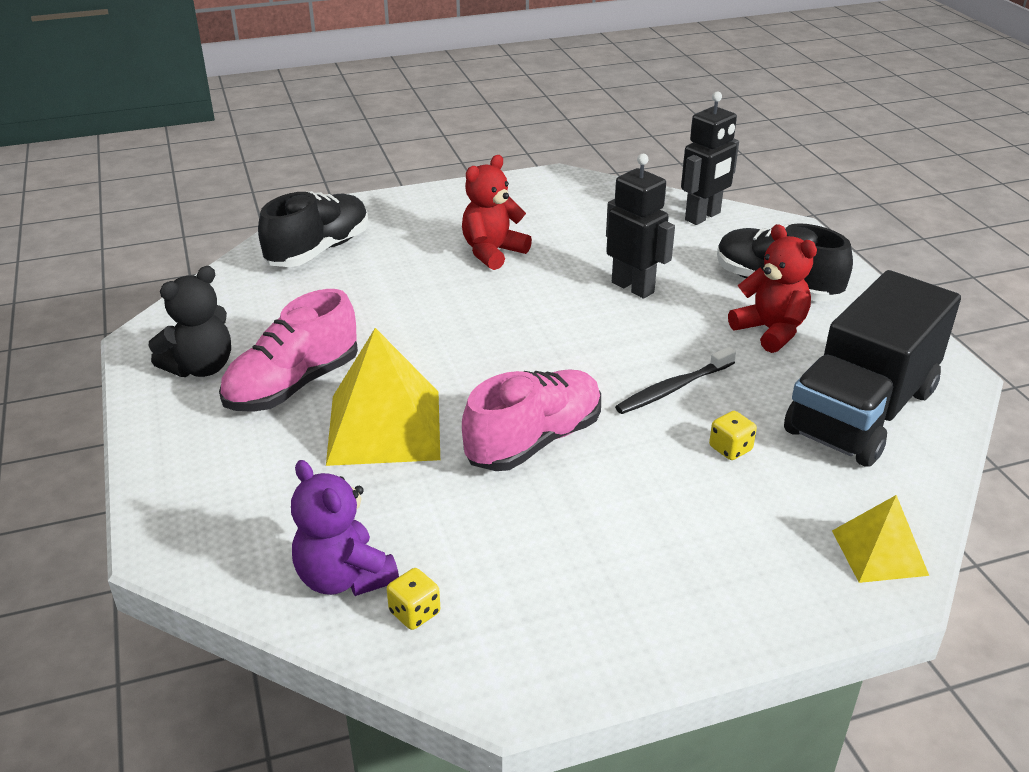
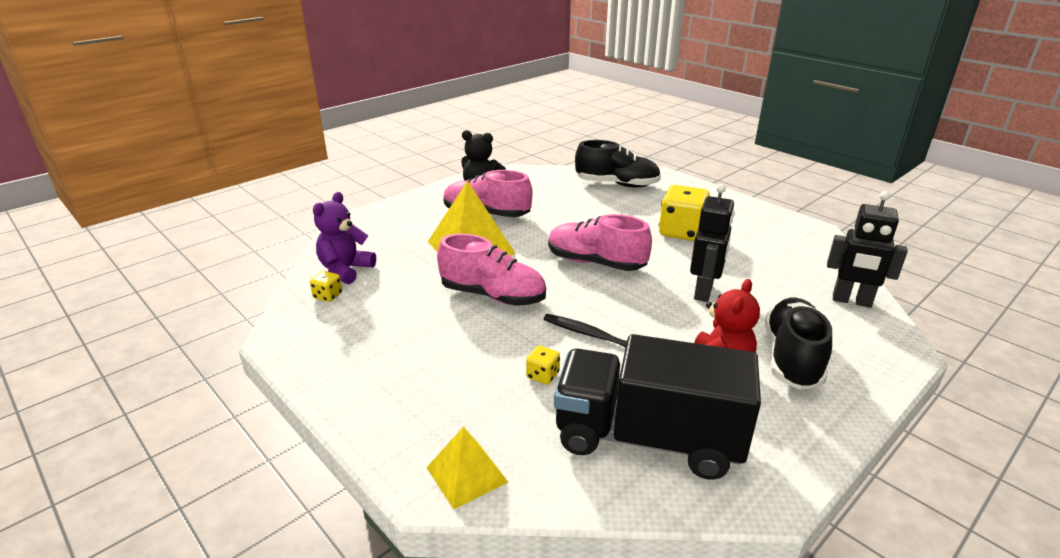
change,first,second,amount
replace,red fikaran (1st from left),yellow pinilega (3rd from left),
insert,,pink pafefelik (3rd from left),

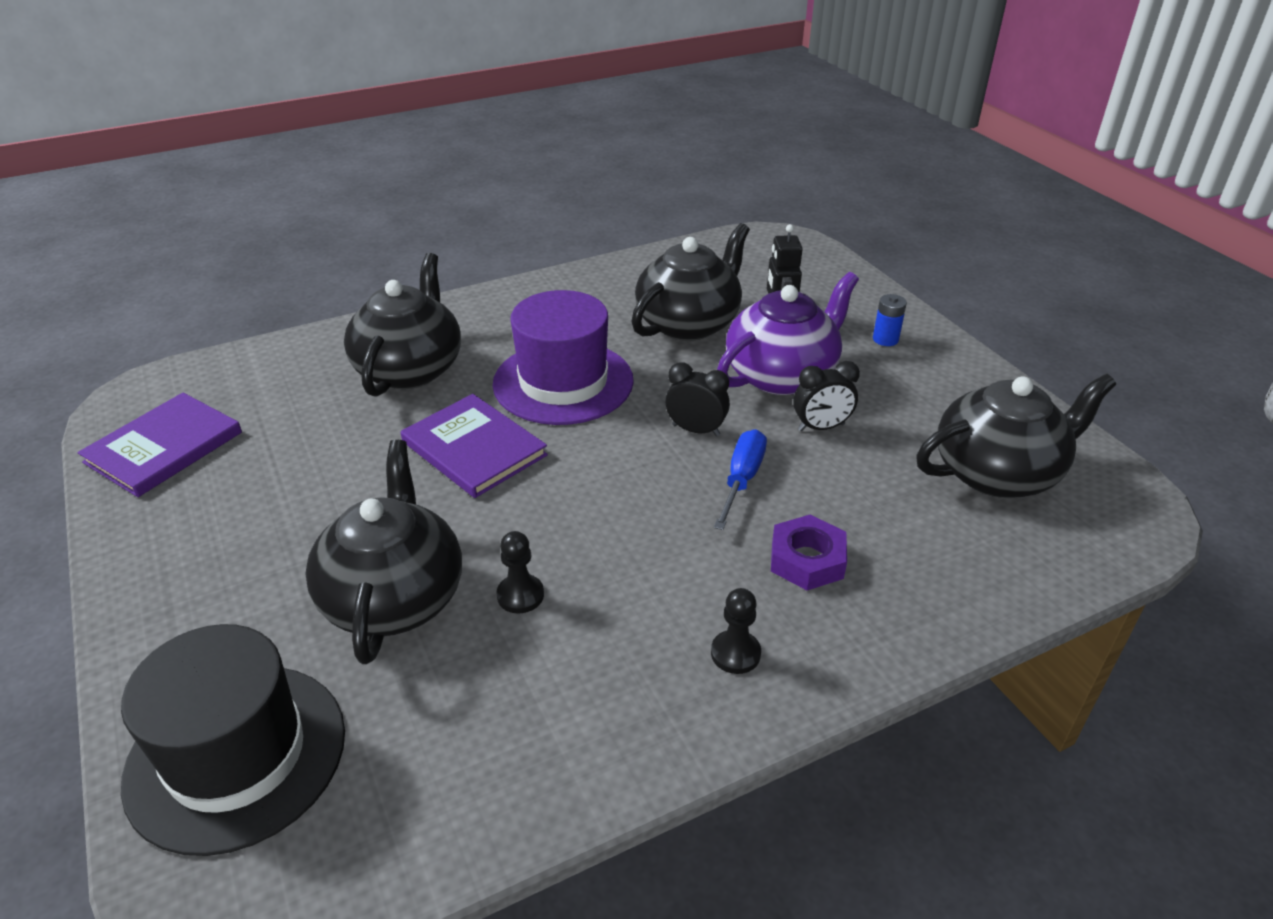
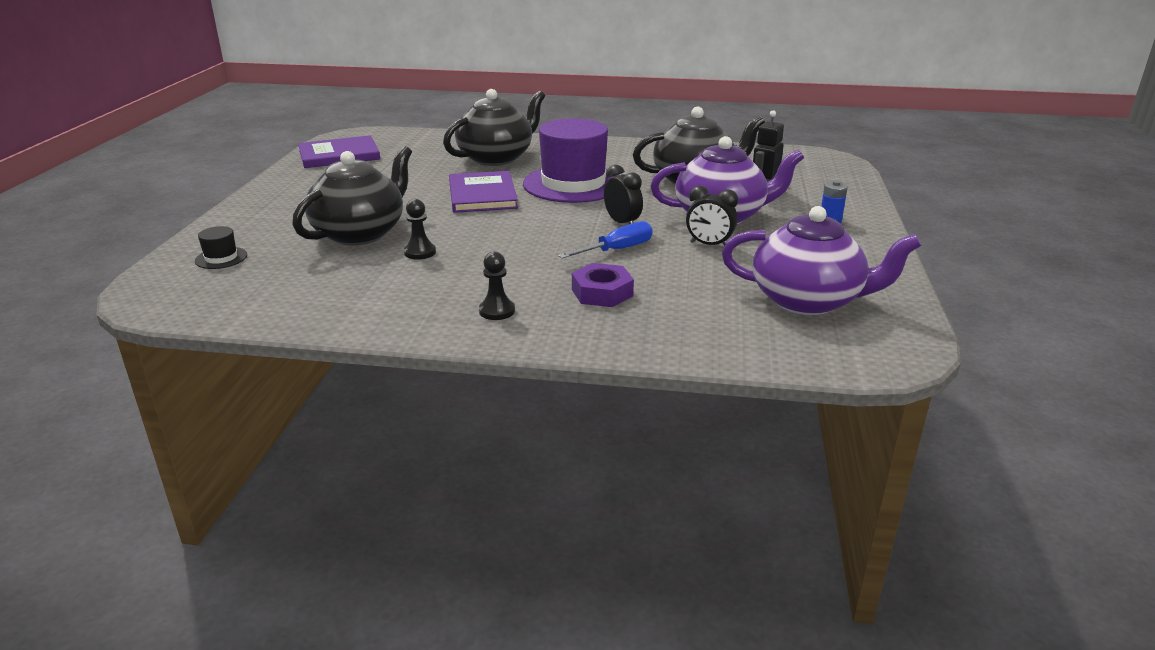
change,first,second,amount
recolor,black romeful (4th from left),purple romeful (2nd from left),
resize,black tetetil,,x0.40

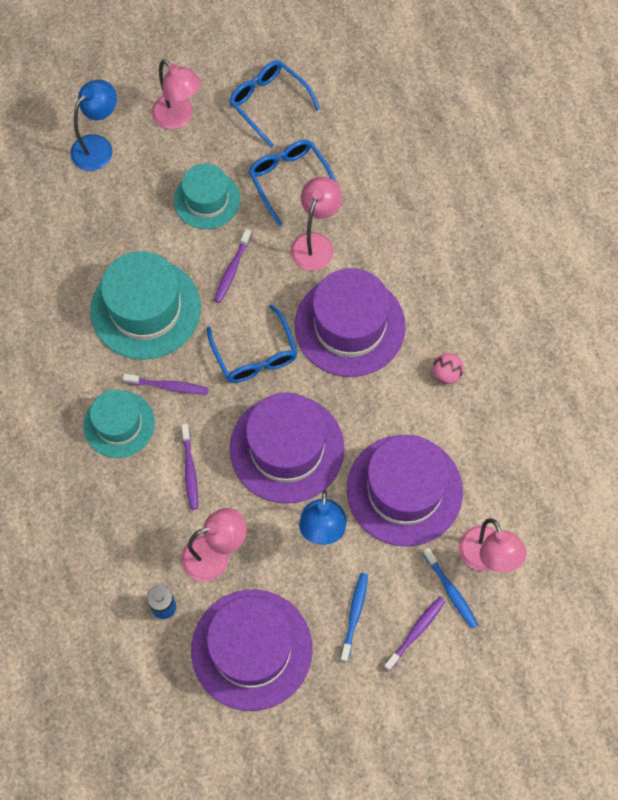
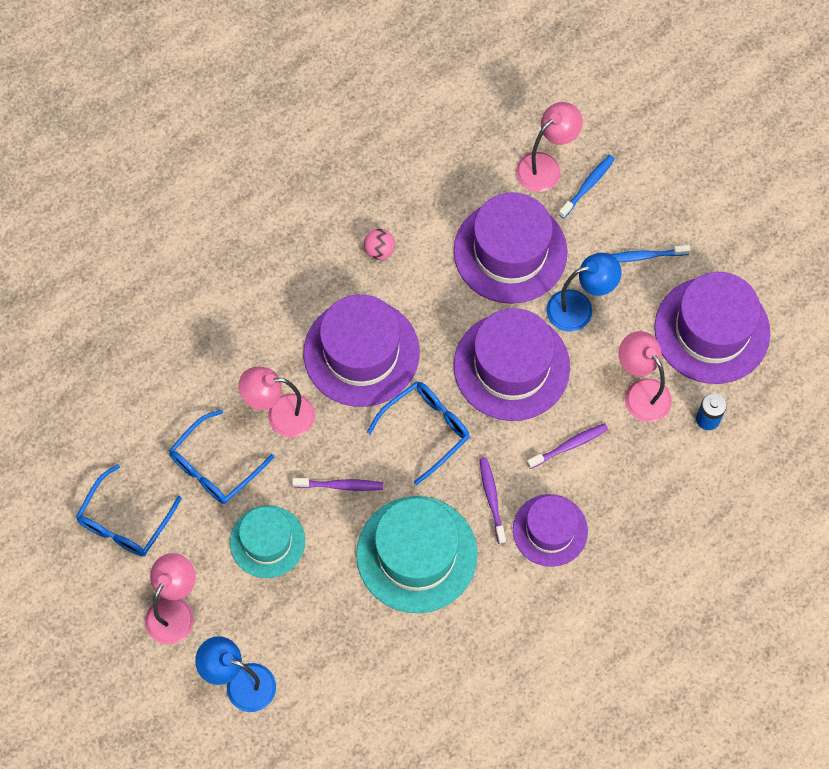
change,first,second,amount
recolor,turquoise tetetil (1st from left),purple tetetil (4th from left),
delete,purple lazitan (4th from left),,

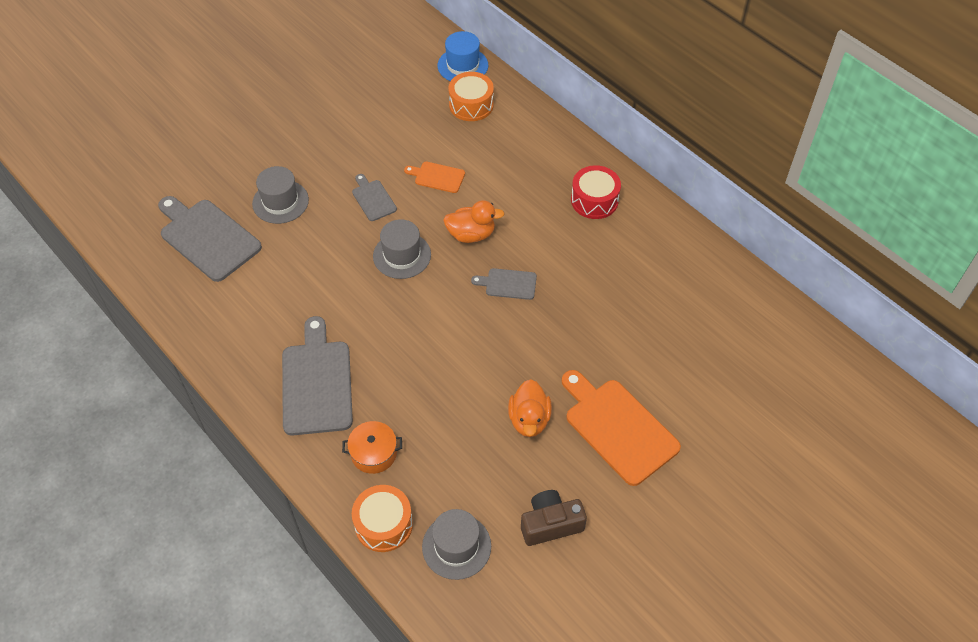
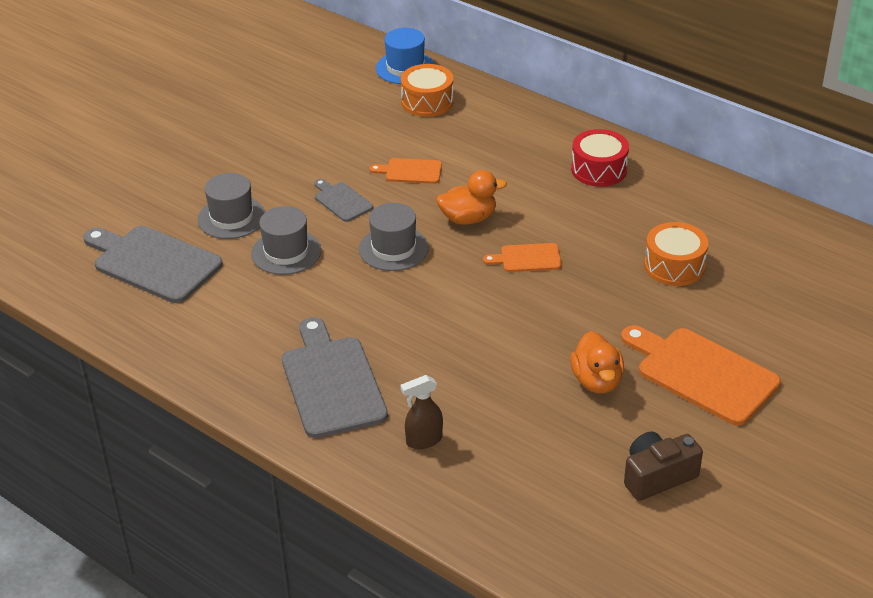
change,first,second,amount
recolor,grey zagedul (4th from left),orange zagedul (2nd from left),
replace,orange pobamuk,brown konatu,
move,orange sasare (1st from left in the first image),orange sasare (2nd from left),
move,grey tetetil (3rd from left in the first image),grey tetetil (2nd from left),

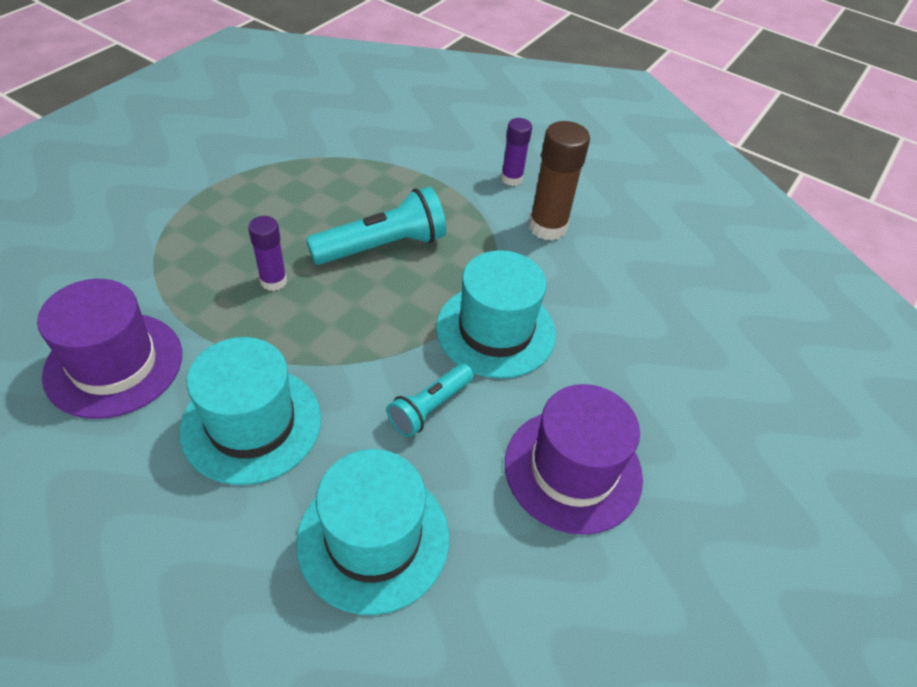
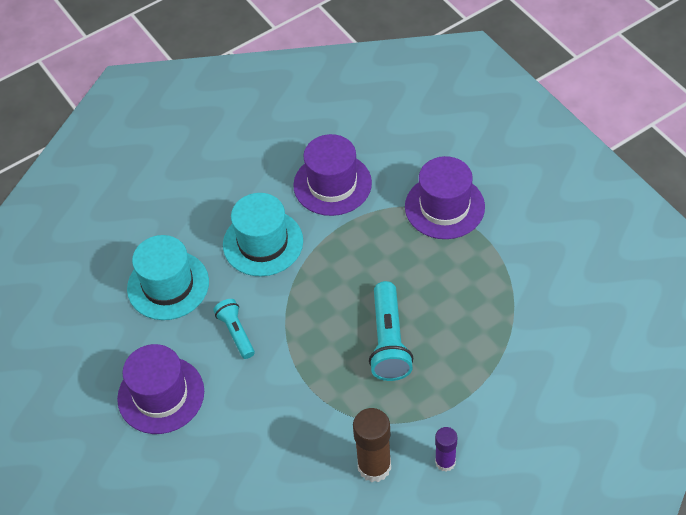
change,first,second,amount
delete,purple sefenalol (1st from left),,
delete,turquoise tetetil (3rd from left),,
insert,,purple tetetil (3rd from left),

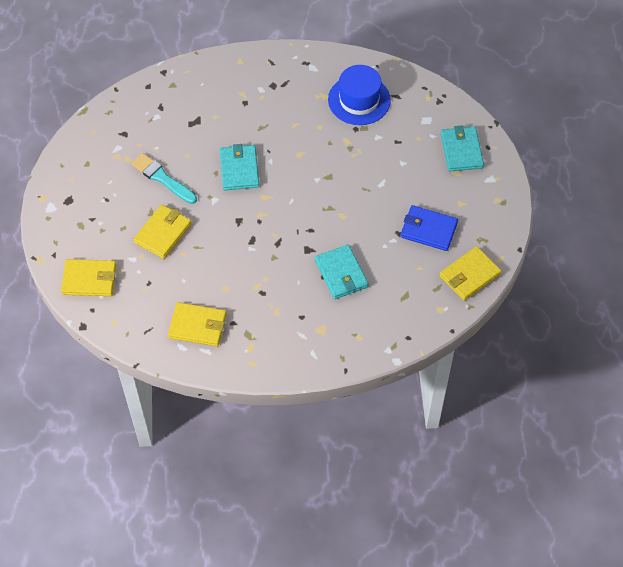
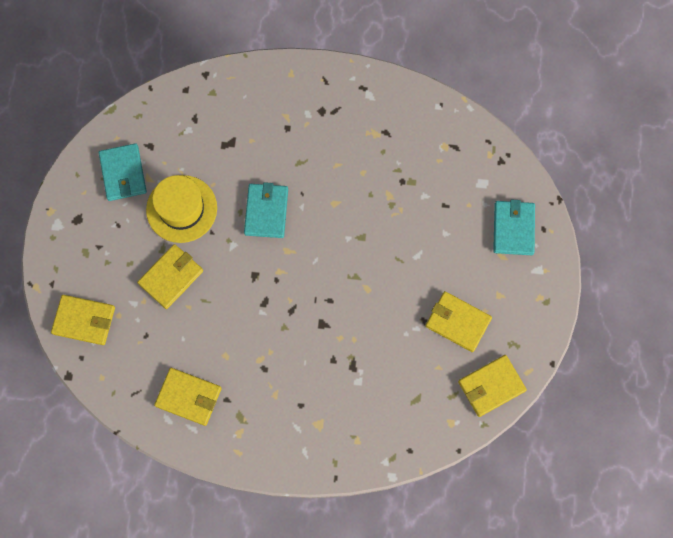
change,first,second,amount
delete,blue tetetil,,
replace,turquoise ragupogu,yellow tetetil,
recolor,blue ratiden,yellow ratiden (4th from left),
move,turquoise ratiden (2nd from left in the first image),turquoise ratiden (1st from left),

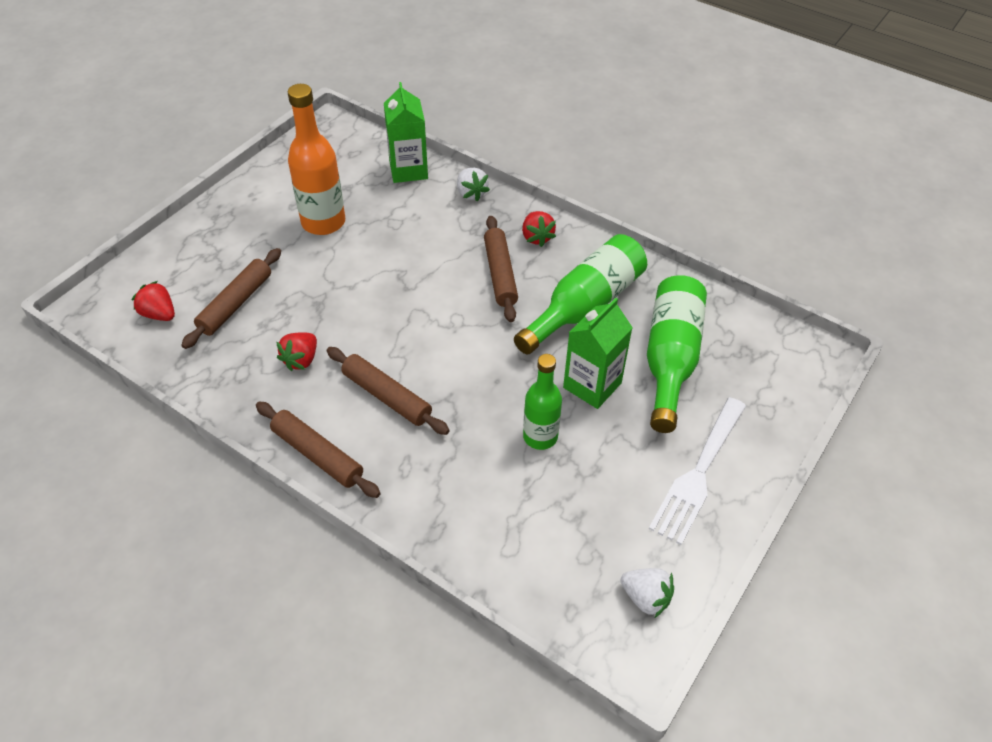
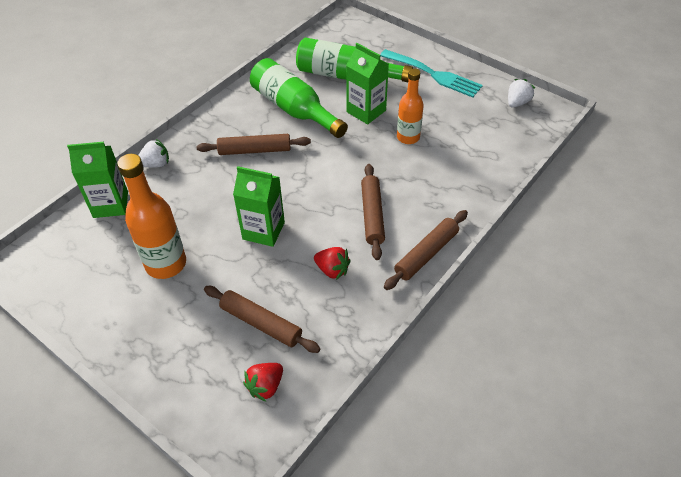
change,first,second,amount
delete,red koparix (3rd from left),,
rotate,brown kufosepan (3rd from left),,45 degrees counterclockwise
recolor,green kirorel (1st from left),orange kirorel (2nd from left),
recolor,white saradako,turquoise saradako,
insert,,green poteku (2nd from left),

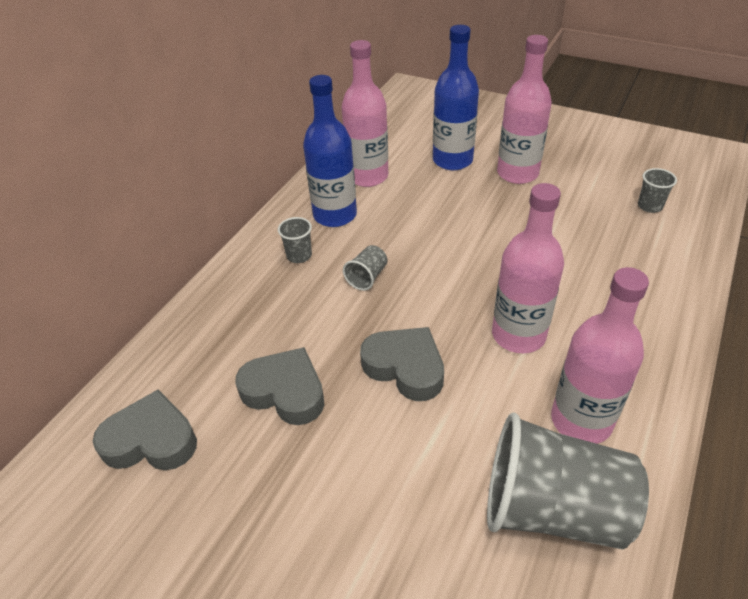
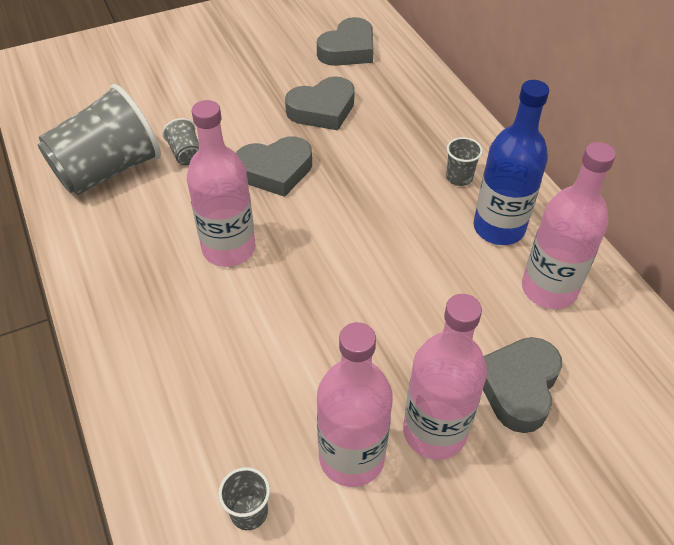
change,first,second,amount
replace,blue kirorel (2nd from left),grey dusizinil (4th from left),
move,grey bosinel (2nd from left),,
move,pink kirorel (4th from left in the first image),pink kirorel (2nd from left),

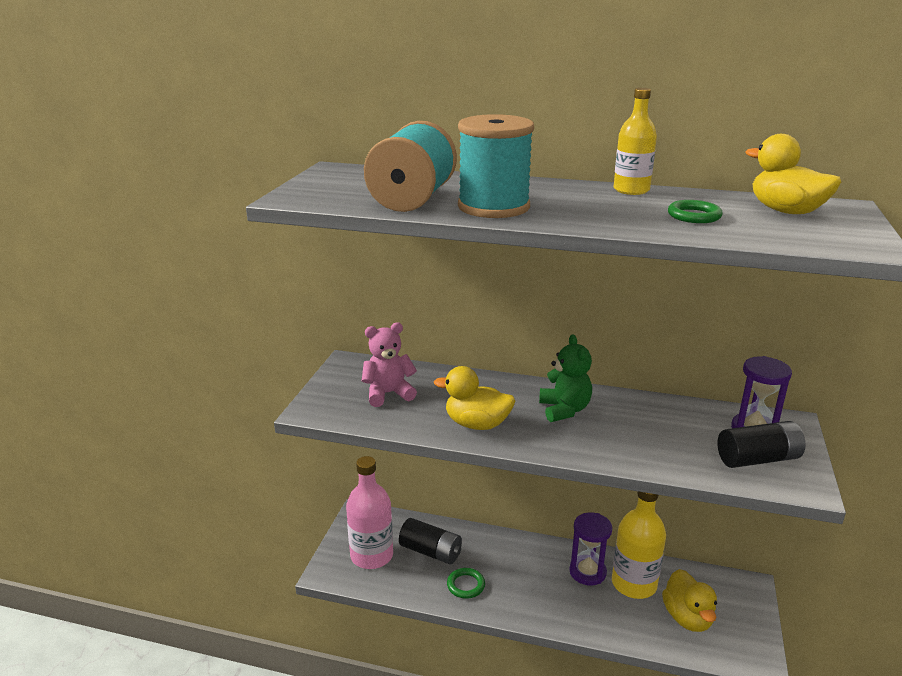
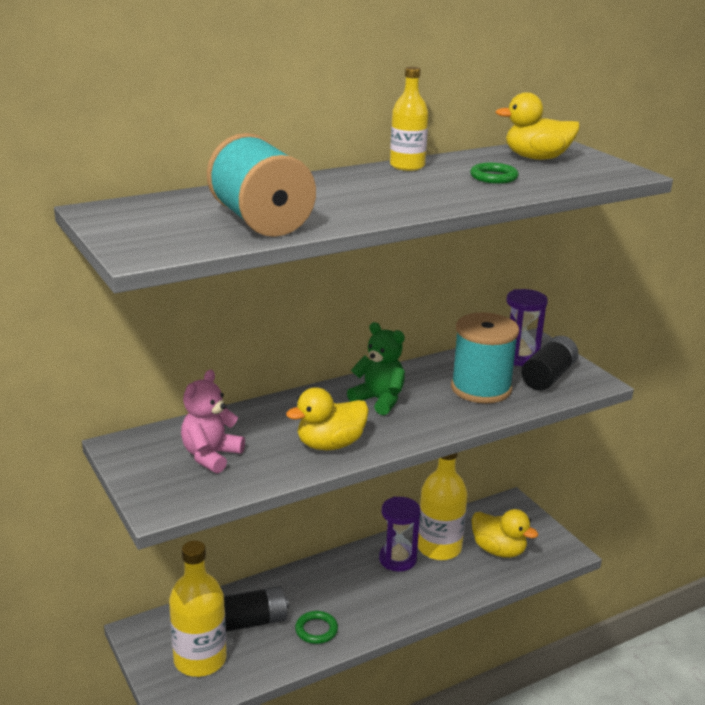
change,first,second,amount
move,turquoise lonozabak (2nd from left),,
recolor,pink kirorel,yellow kirorel (1st from left),

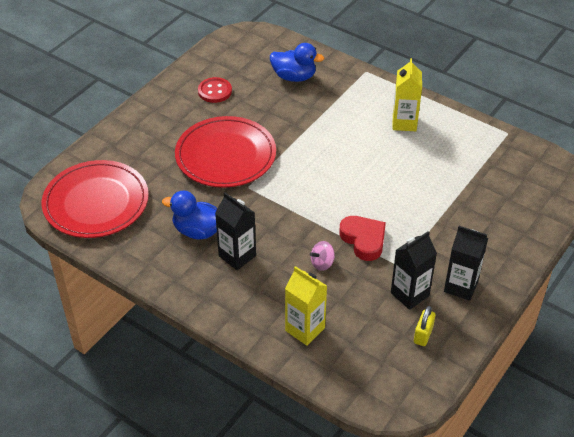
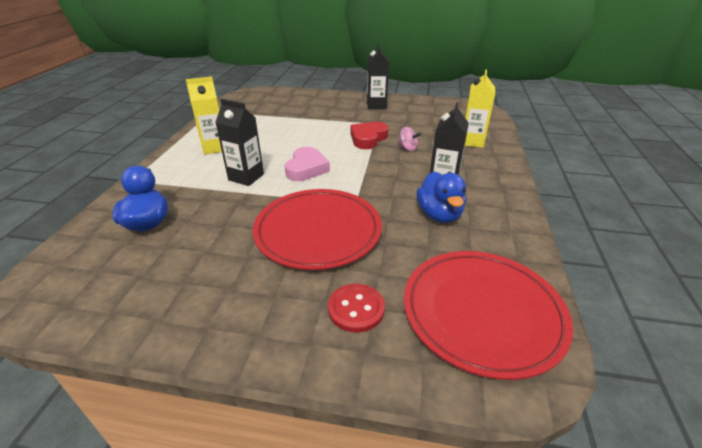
change,first,second,amount
move,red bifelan,,
move,black poteku (2nd from left in the first image),black poteku (1st from left),
delete,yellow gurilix,,
insert,,pink dusizinil,

